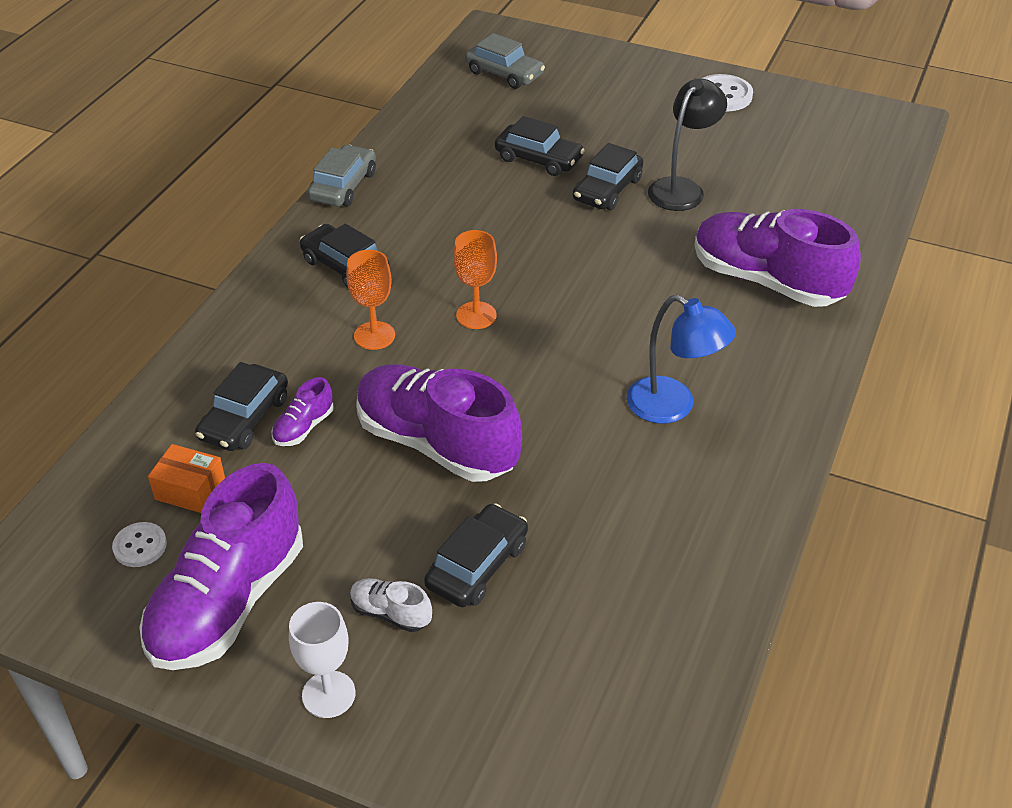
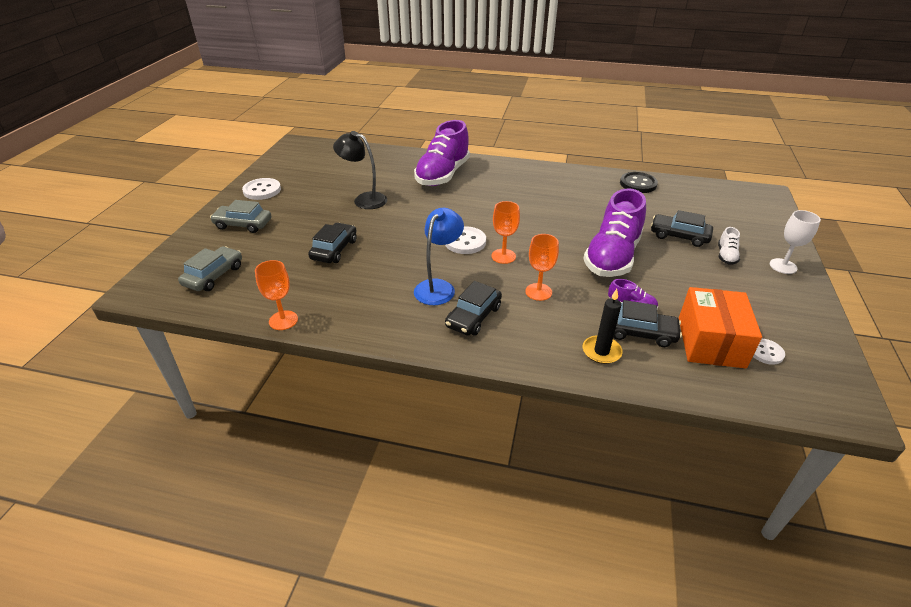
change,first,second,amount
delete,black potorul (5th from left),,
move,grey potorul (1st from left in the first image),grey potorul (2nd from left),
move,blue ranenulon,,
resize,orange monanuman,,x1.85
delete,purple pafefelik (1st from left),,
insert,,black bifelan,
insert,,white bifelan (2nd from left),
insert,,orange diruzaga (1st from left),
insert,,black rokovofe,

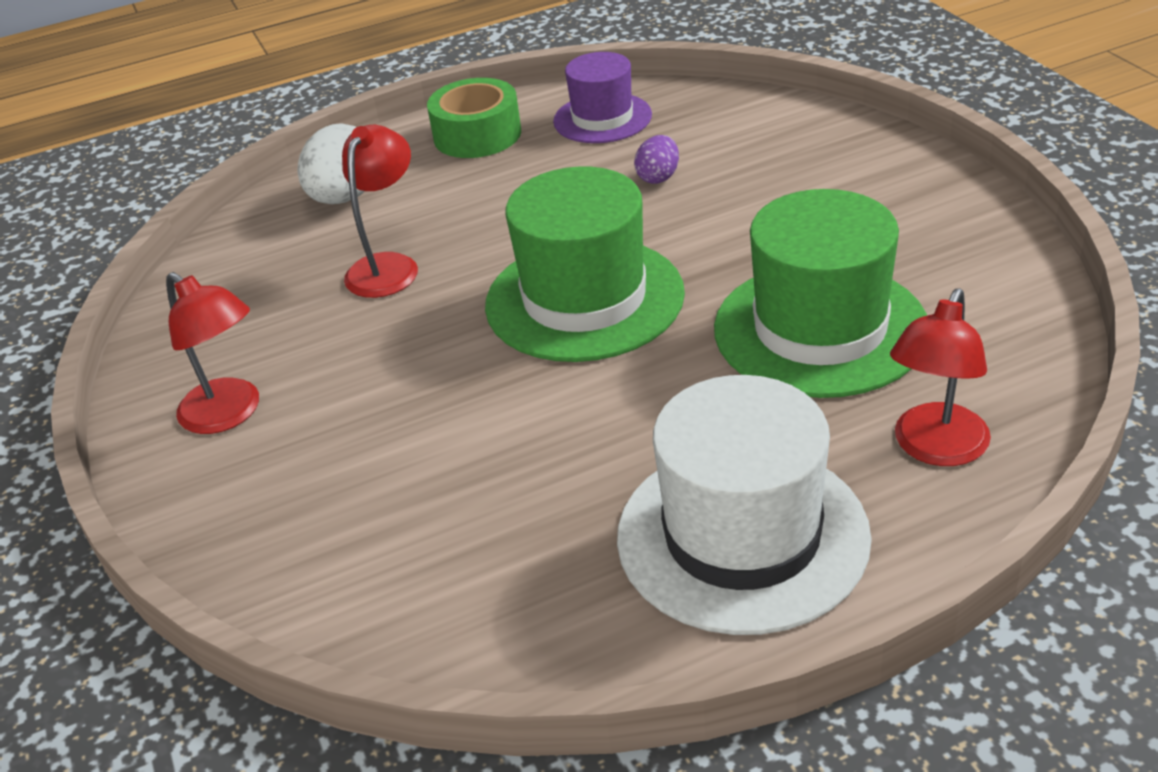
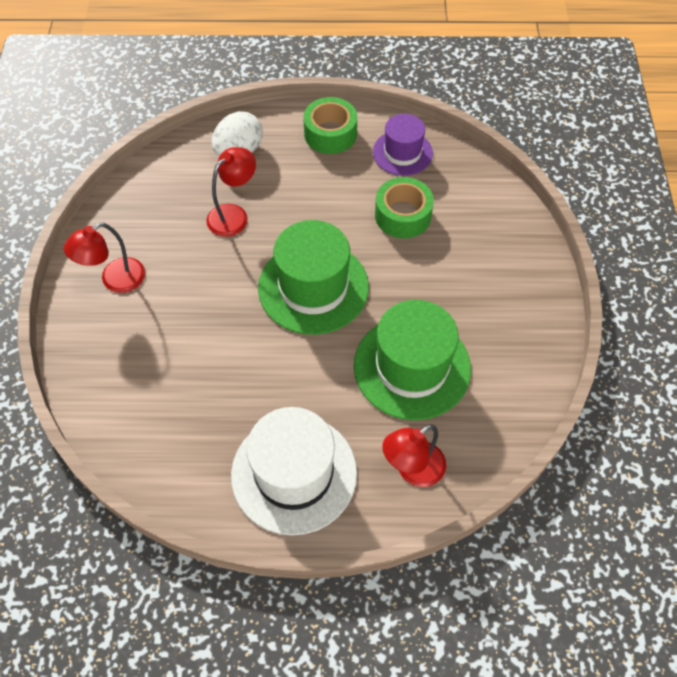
change,first,second,amount
replace,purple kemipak,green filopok (2nd from left),
rotate,red ranenulon (1st from left),,75 degrees clockwise

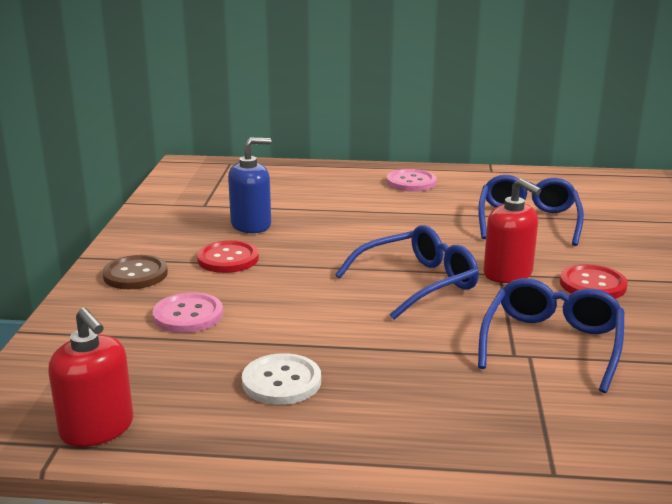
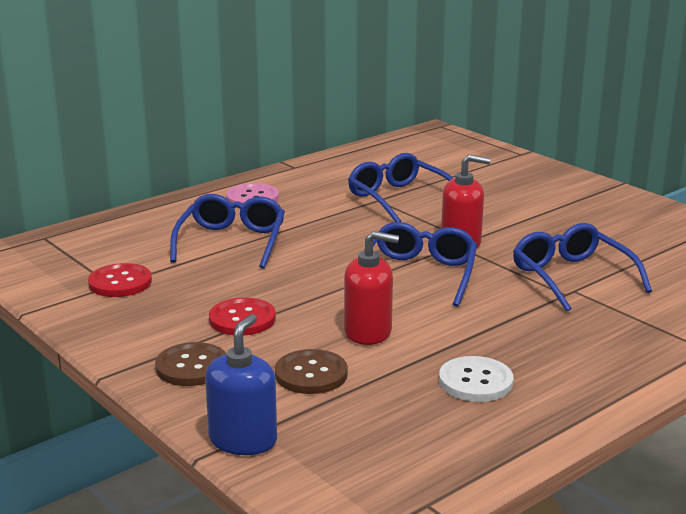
change,first,second,amount
move,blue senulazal,,
move,red bifelan (2nd from left in the first image),red bifelan (1st from left),
recolor,pink bifelan (1st from left),brown bifelan (2nd from left),
move,red senulazal (1st from left),,
insert,,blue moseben (1st from left),

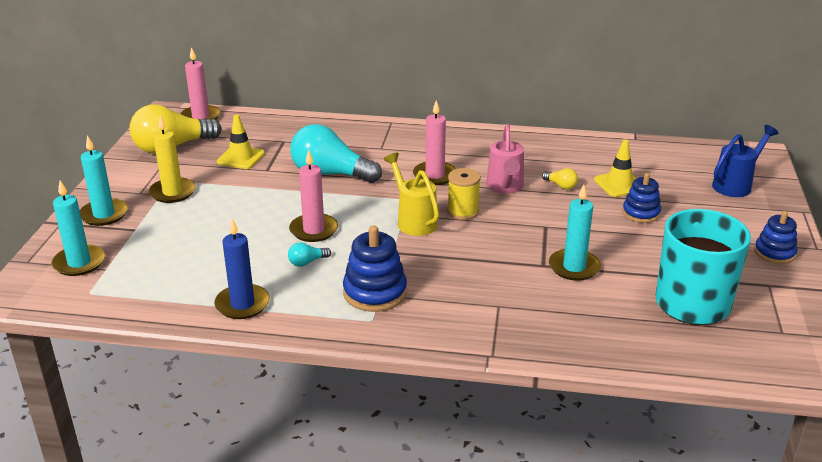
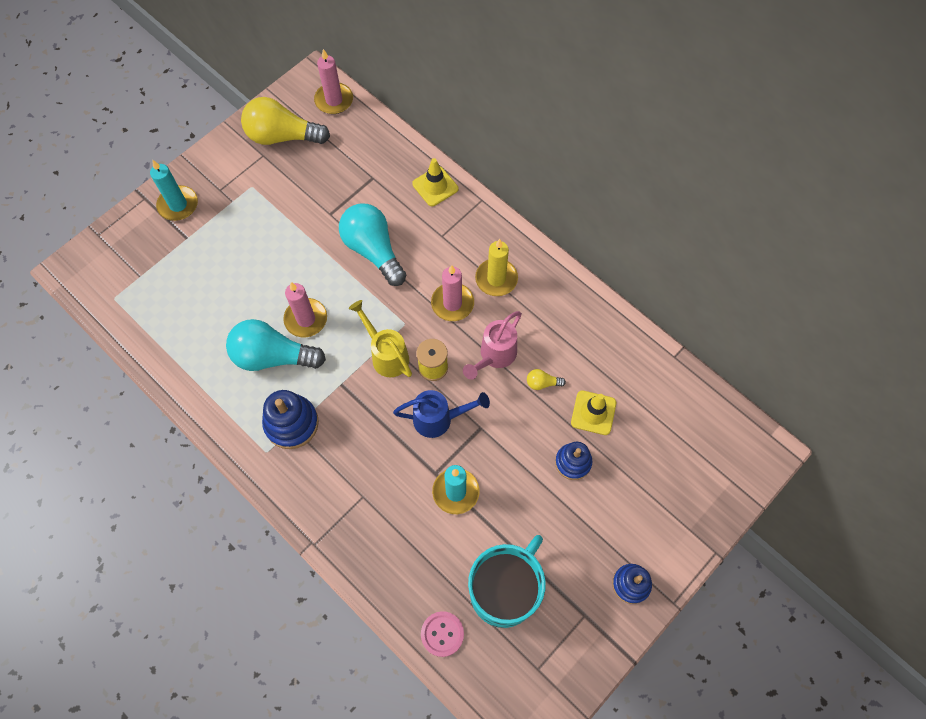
change,first,second,amount
move,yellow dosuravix (1st from left),,
move,yellow rokovofe,,
move,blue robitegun,,
rotate,yellow robitegun,,45 degrees counterclockwise
rotate,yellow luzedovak (2nd from left),,105 degrees clockwise
delete,turquoise rokovofe (1st from left),,
delete,blue rokovofe,,
resize,turquoise luzedovak (1st from left),,x2.44
insert,,pink bifelan,

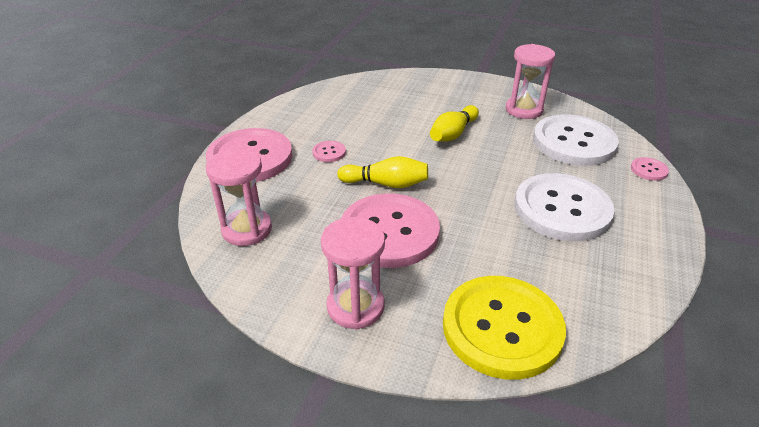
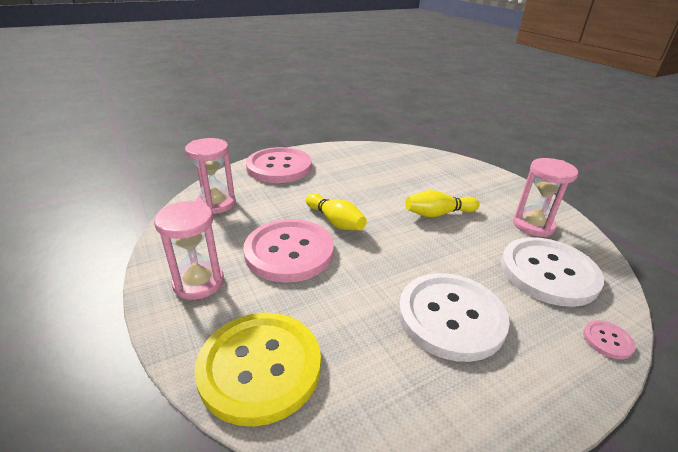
change,first,second,amount
delete,pink bifelan (2nd from left),,

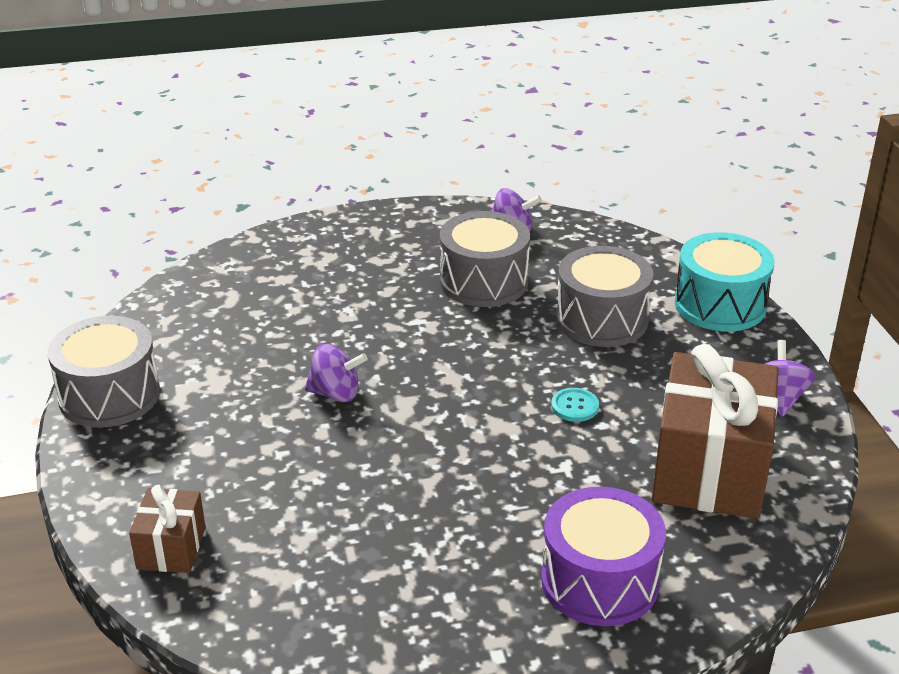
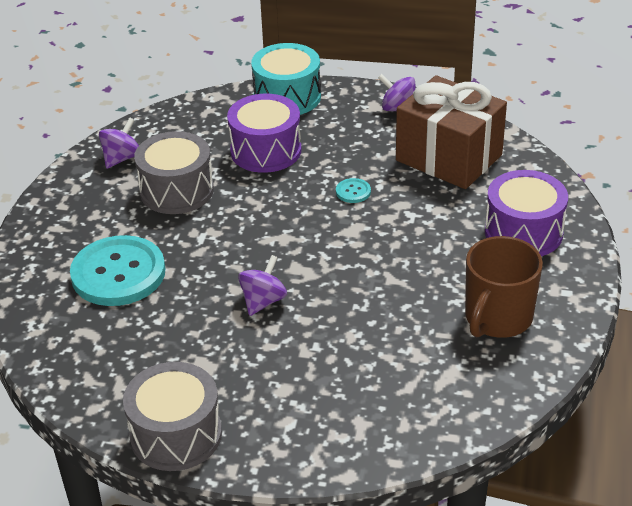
change,first,second,amount
recolor,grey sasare (3rd from left),purple sasare (1st from left),
delete,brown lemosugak (1st from left),,
insert,,turquoise bifelan (1st from left),
insert,,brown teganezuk,

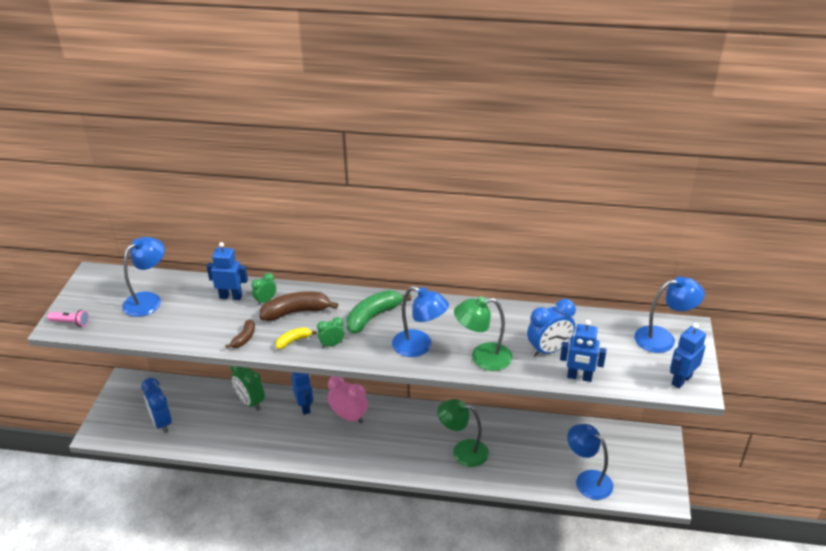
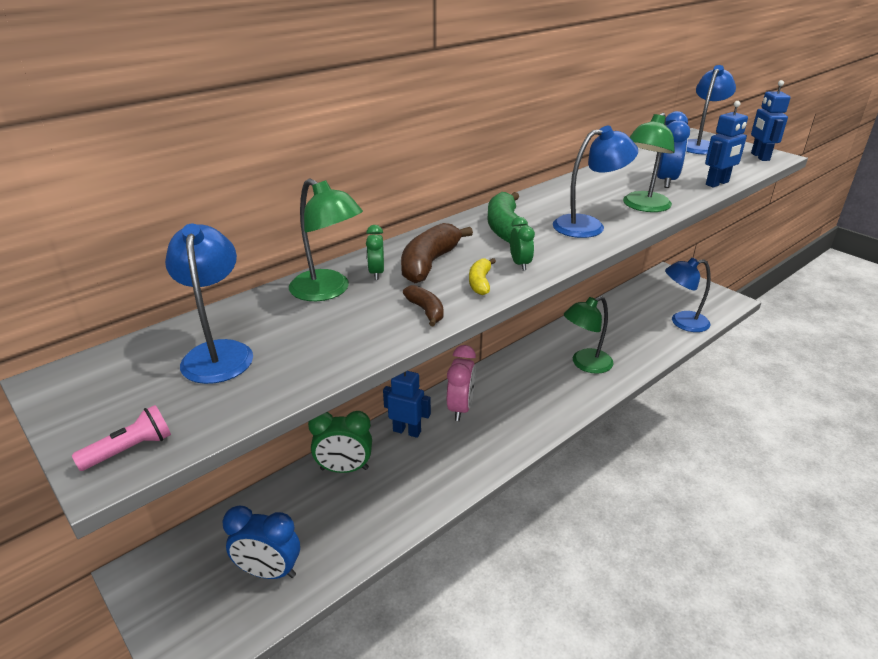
change,first,second,amount
replace,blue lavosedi (1st from left),green ranenulon (1st from left),
rotate,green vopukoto (3rd from left),,150 degrees clockwise
rotate,pink vopukoto,,120 degrees clockwise

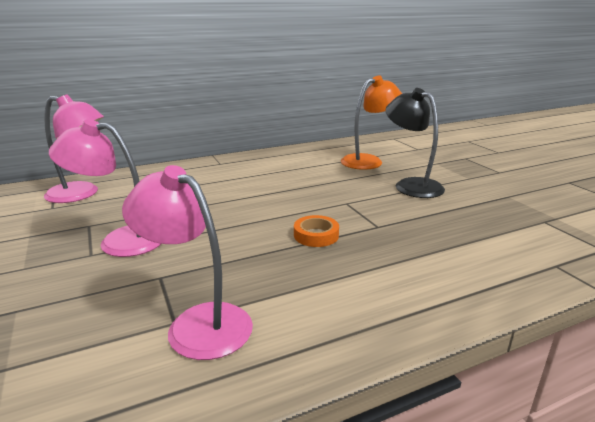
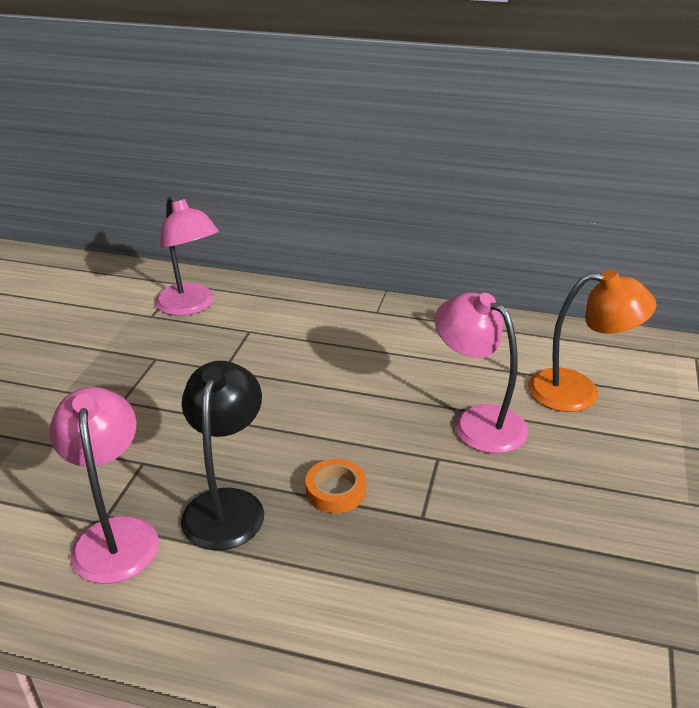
change,first,second,amount
move,black ranenulon,,
move,pink ranenulon (2nd from left in the first image),pink ranenulon (3rd from left),

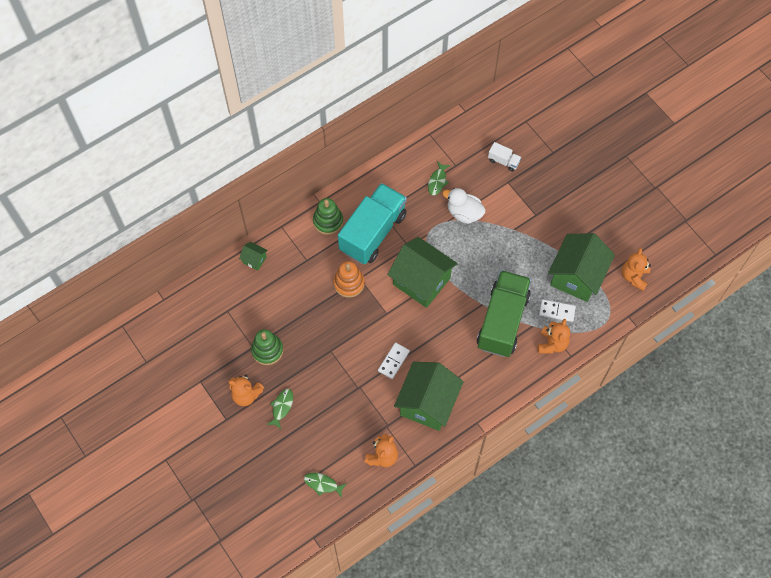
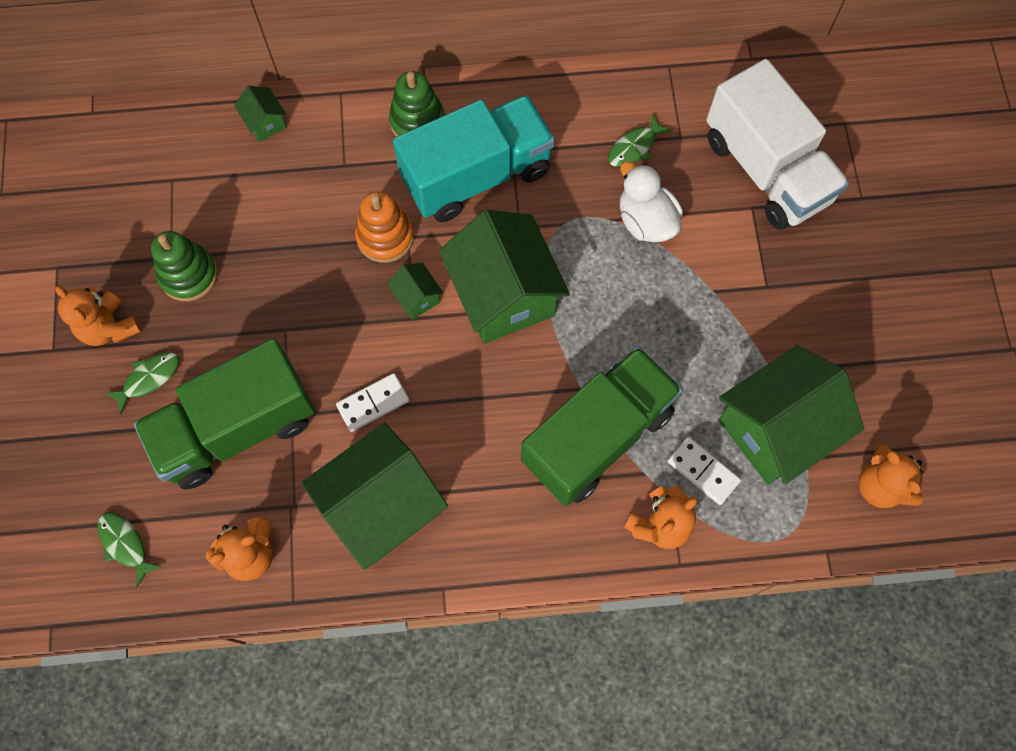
change,first,second,amount
resize,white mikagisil,,x2.44
rotate,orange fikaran (4th from left),,75 degrees counterclockwise
insert,,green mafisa (3rd from left),
insert,,green mikagisil (1st from left),

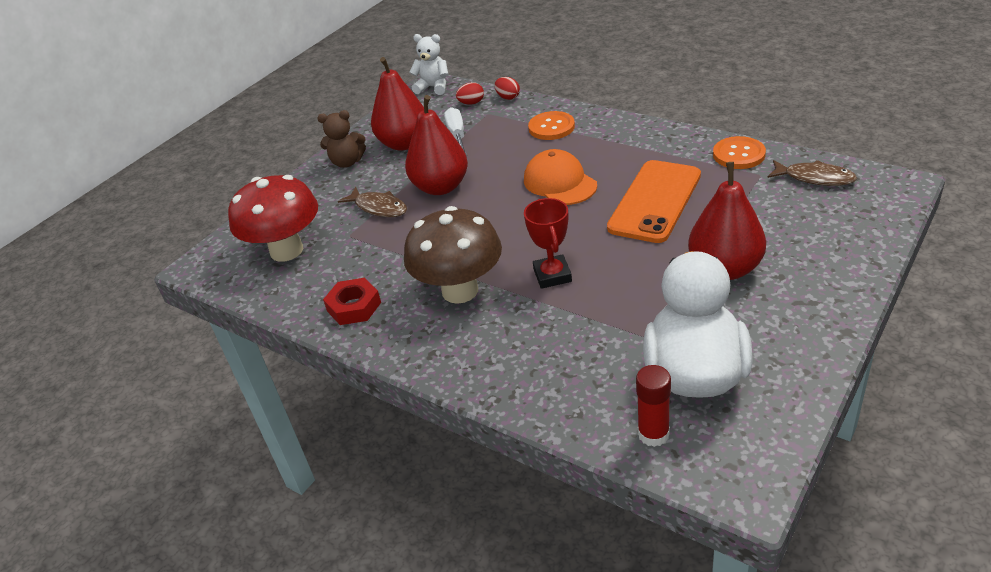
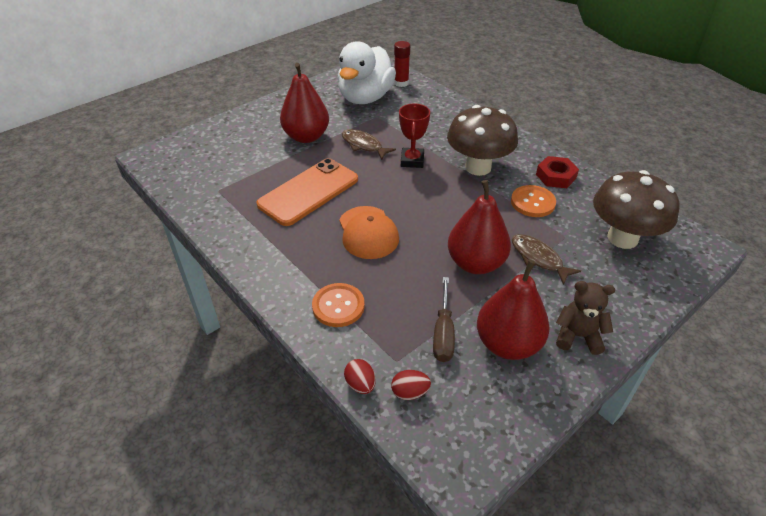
change,first,second,amount
delete,white fikaran,,
recolor,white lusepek,brown lusepek,
move,orange bifelan (2nd from left),,
move,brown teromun (2nd from left in the first image),brown teromun (1st from left),
recolor,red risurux,brown risurux (2nd from left),

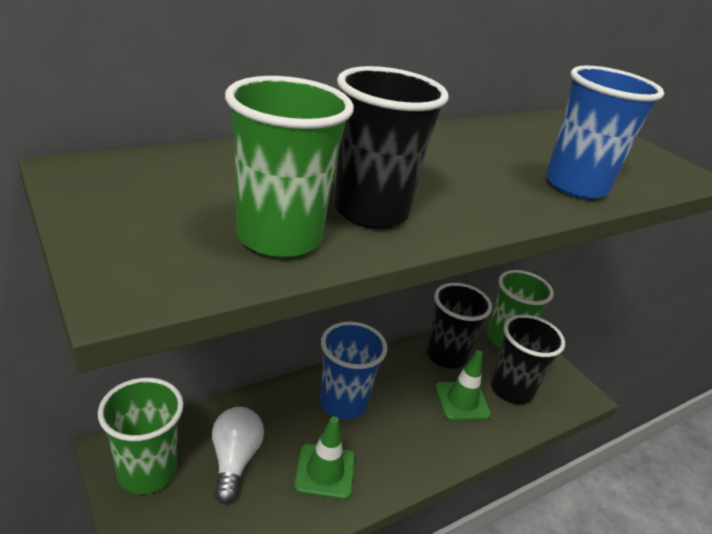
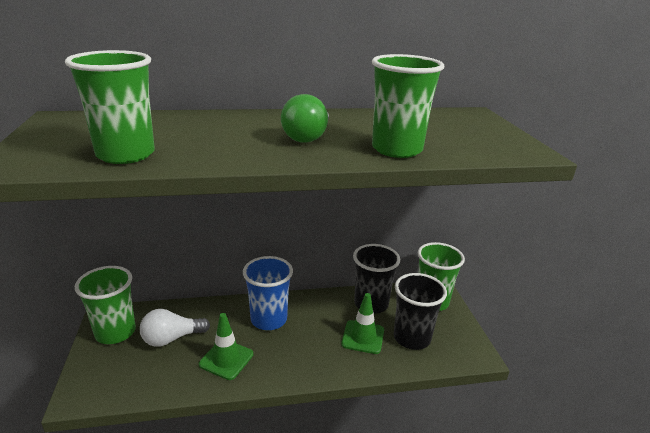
change,first,second,amount
recolor,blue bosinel (2nd from left),green bosinel (3rd from left),
delete,black bosinel (1st from left),,
rotate,white luzedovak,,135 degrees counterclockwise
insert,,green luzedovak,

